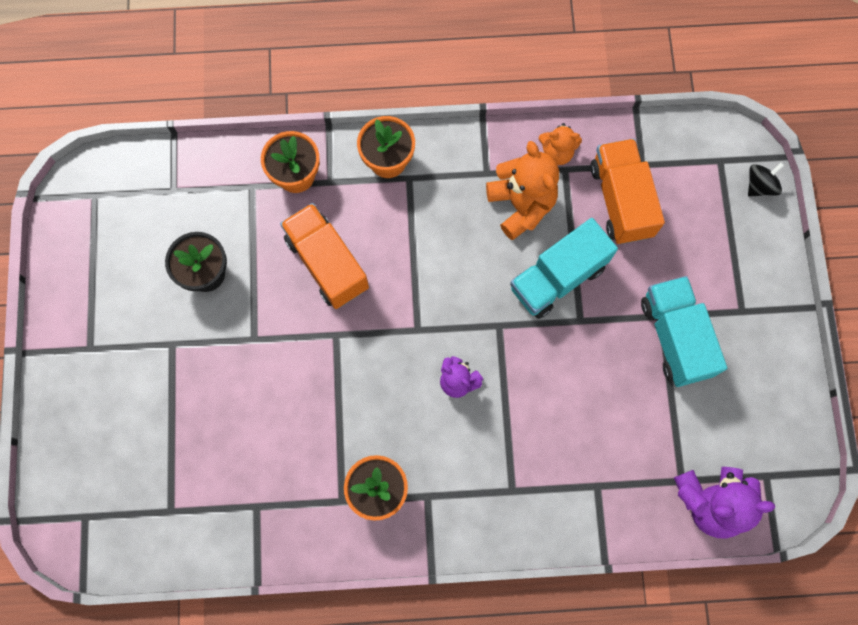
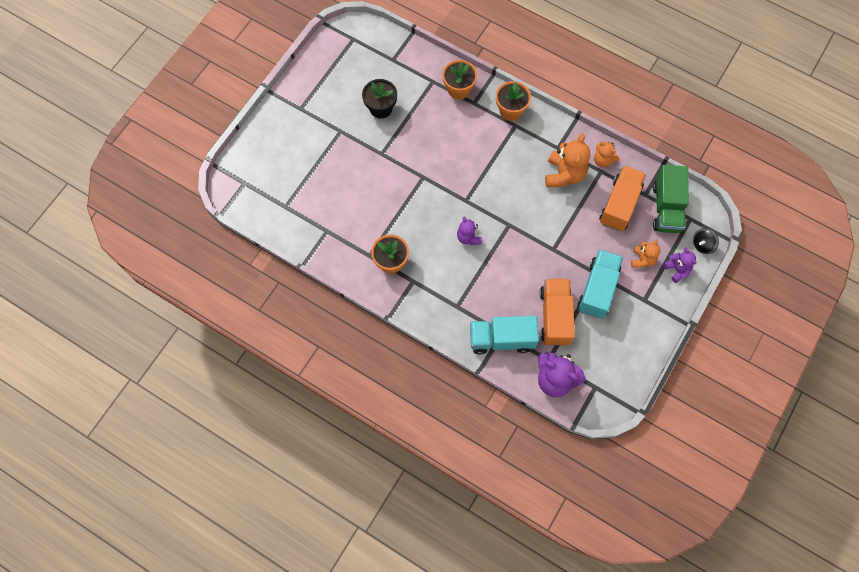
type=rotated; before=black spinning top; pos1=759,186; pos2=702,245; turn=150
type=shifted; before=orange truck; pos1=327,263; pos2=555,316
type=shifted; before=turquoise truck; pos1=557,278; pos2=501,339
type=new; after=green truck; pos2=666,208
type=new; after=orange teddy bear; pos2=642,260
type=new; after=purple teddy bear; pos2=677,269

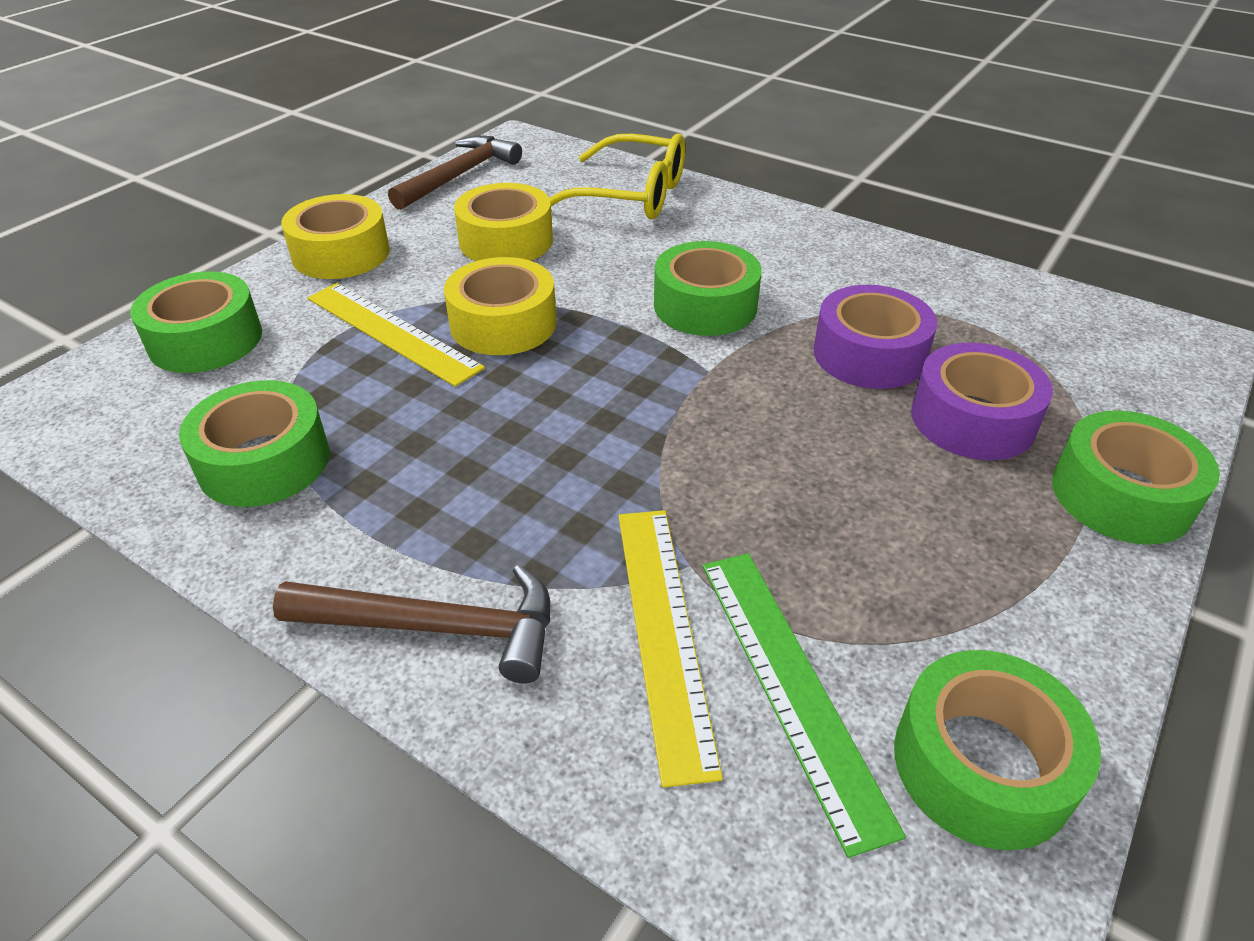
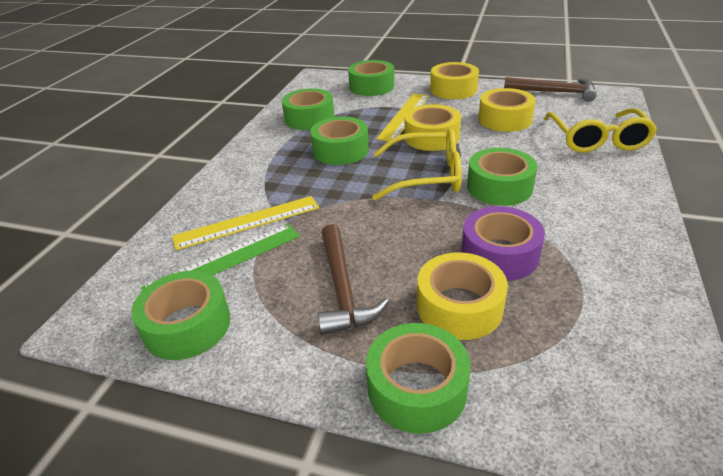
type=repainted; before=purple tape; after=yellow tape; pos1=972,419; pos2=459,307
type=shifted; before=brown hammer; pos1=437,628; pos2=342,288
type=new; after=green tape; pos2=340,150
type=new; after=yellow glasses; pos2=427,176

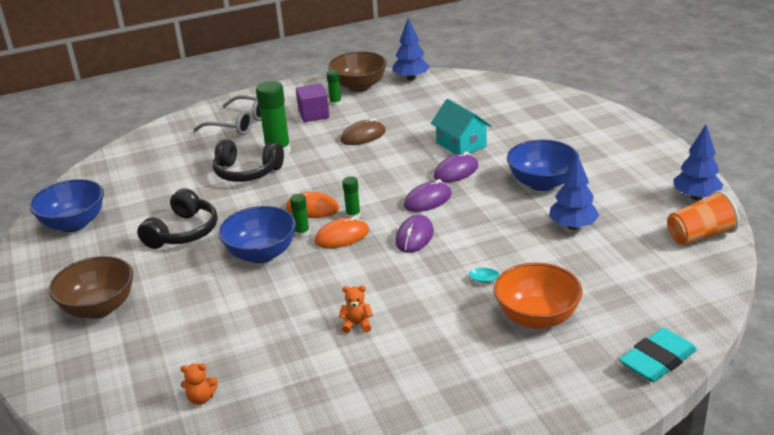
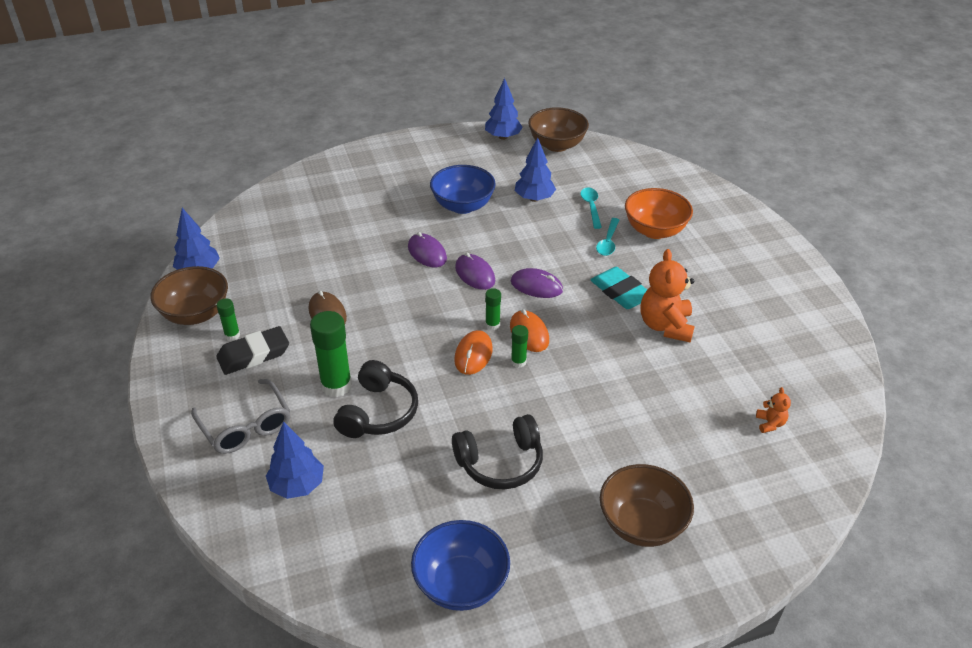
type=swapped; before=purple cube; after=black eraser; pos1=314,114; pos2=254,354
type=rotated; before=grey glasses; pos1=239,124; pos2=246,426; turn=120
type=gone; before=turquoise house; pos1=461,144
type=rotated; before=black headphones; pos1=183,232; pos2=500,462; turn=135
type=swapped; before=orange cup; after=brown bowl; pos1=699,236; pos2=557,145
type=gone; before=blue bowl; pos1=261,254
type=scaled; before=orange teddy bear; pos1=357,324; pos2=665,326; scale=2.14
type=shifted; before=turquoise eraser; pos1=657,360; pos2=620,292
type=new; after=turquoise spoon; pos2=591,207
type=new; after=blue tree; pos2=297,485

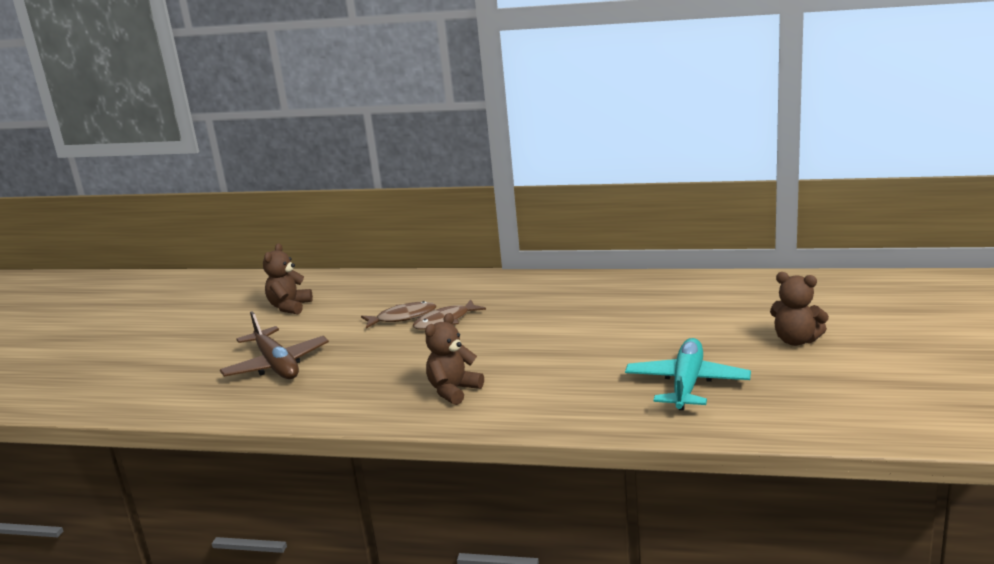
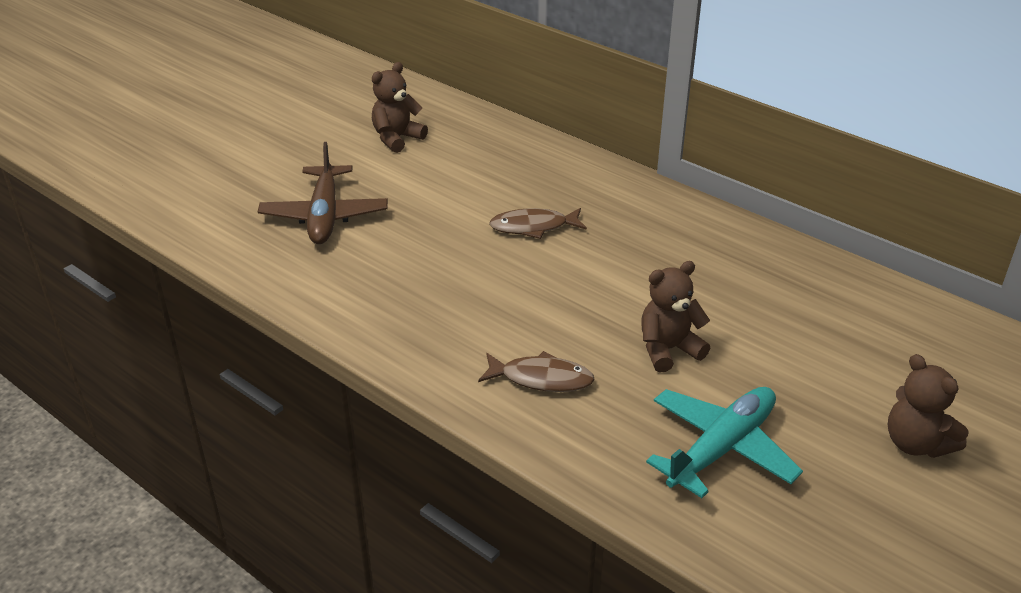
type=shifted; before=brown fish; pos1=403,317; pos2=541,379
type=shifted; before=brown teddy bear; pos1=453,391; pos2=668,349

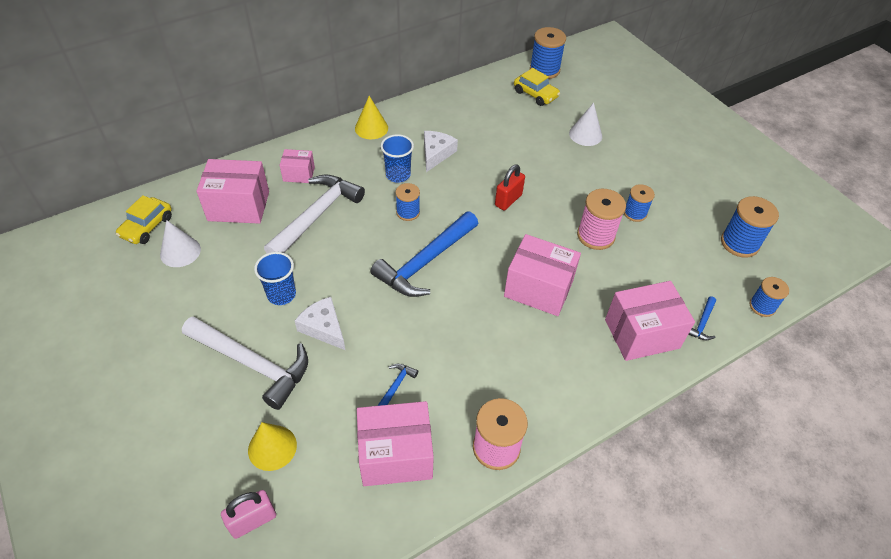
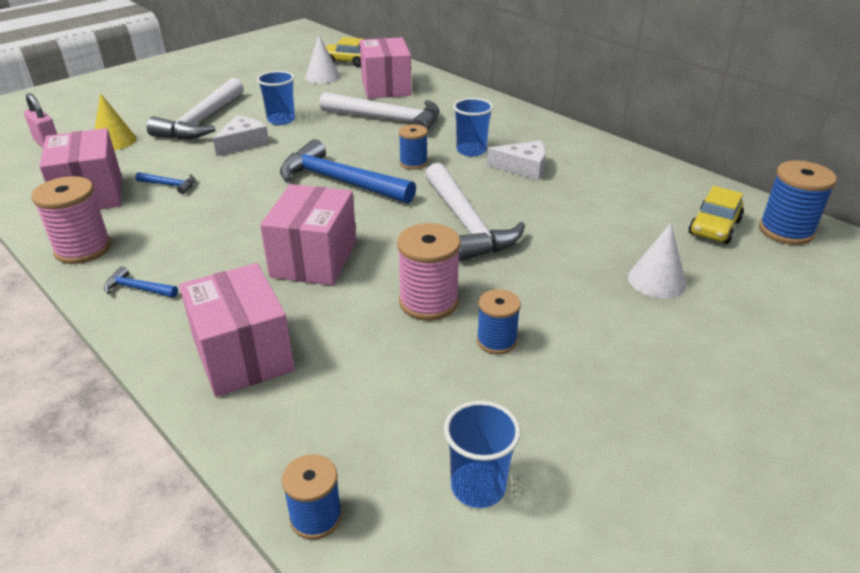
type=gone; before=yellow cone; pos1=371,128
type=gone; before=pink box; pos1=299,174
type=swapped; before=red padlock; after=white hammer; pos1=508,200; pos2=466,224
type=swapped; before=blue spool; after=blue cup; pos1=739,243; pos2=478,487
type=shifted; before=blue hammer; pos1=702,323; pos2=137,288

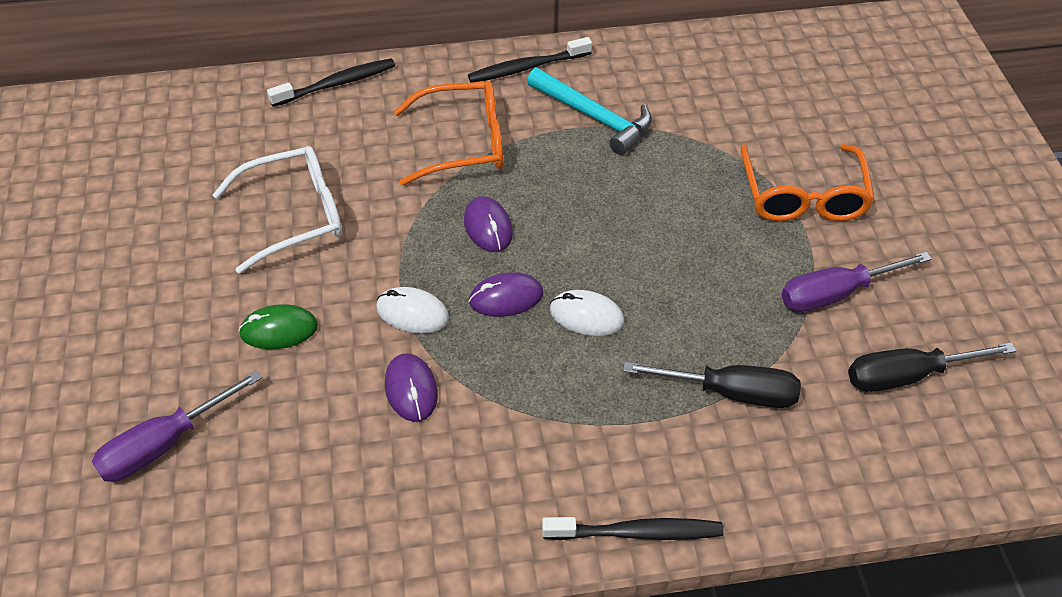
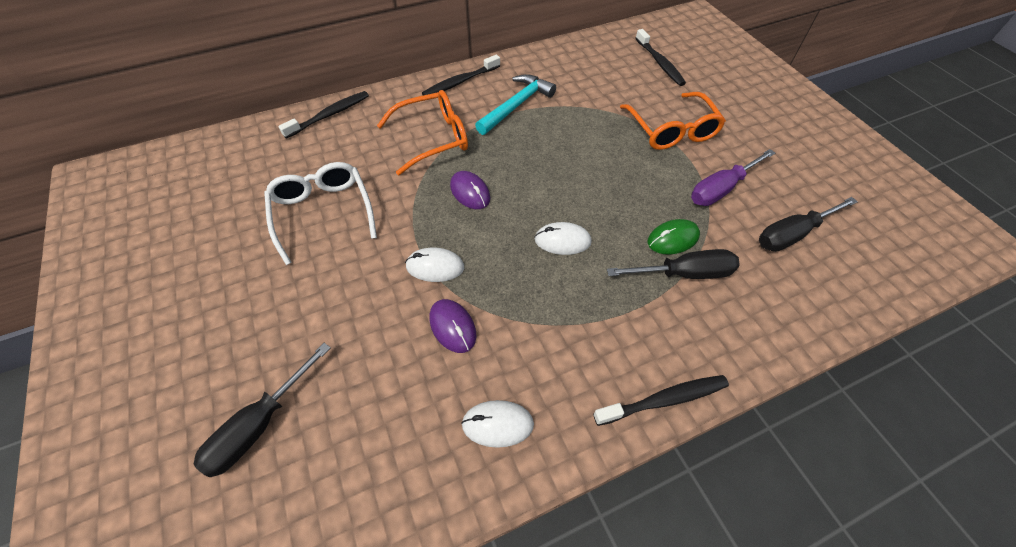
type=rotated; before=turquoise hammer; pos1=594,117; pos2=516,105; turn=-75
type=rotated; before=white glasses; pos1=294,216; pos2=323,213; turn=-75
type=gone; before=purple mouse; pos1=506,298
type=shifted; before=green mouse; pos1=279,330; pos2=672,239
type=repainted; before=purple screwdriver; after=black screwdriver; pos1=163,445; pos2=259,426
type=new; after=black toothbrush; pos2=659,63
type=new; after=white mouse; pos2=497,424

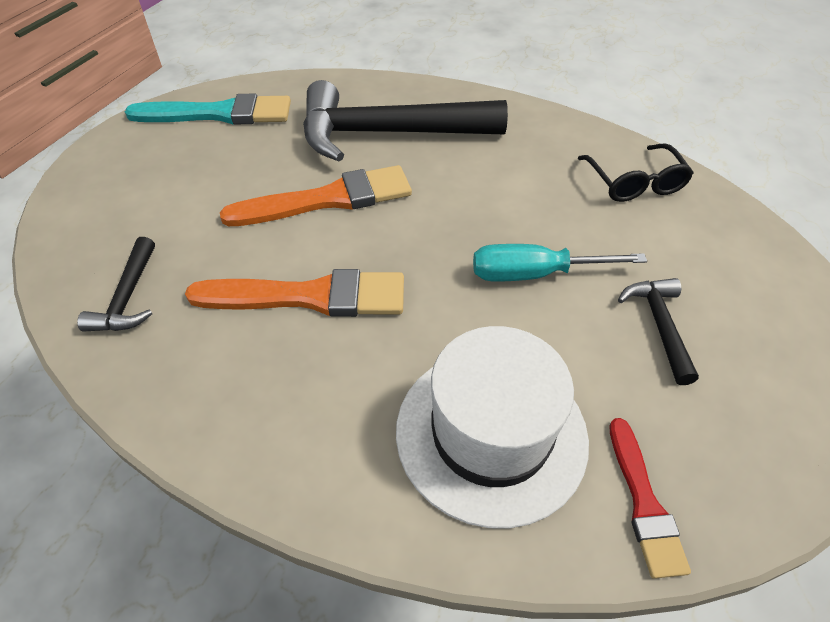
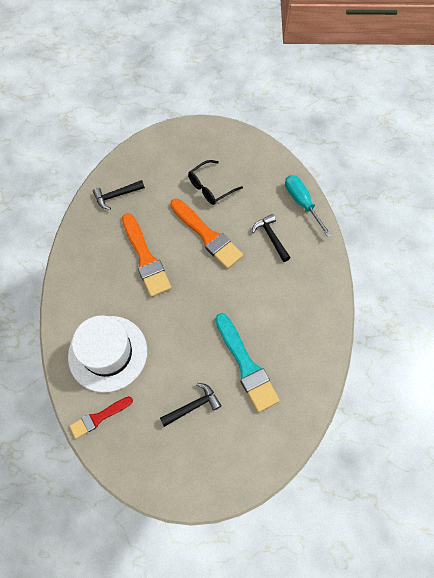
type=scaled; before=black hammer; pos1=388,134; pos2=271,237; scale=0.45
type=shifted; before=turquoise brush; pos1=218,114; pos2=246,365
type=shifted; before=black glasses; pos1=634,183; pos2=210,187
type=shifted; before=turquoise screwdriver; pos1=535,274; pos2=302,203

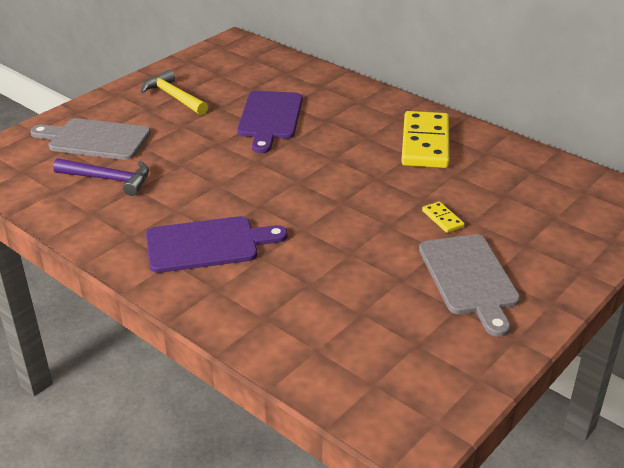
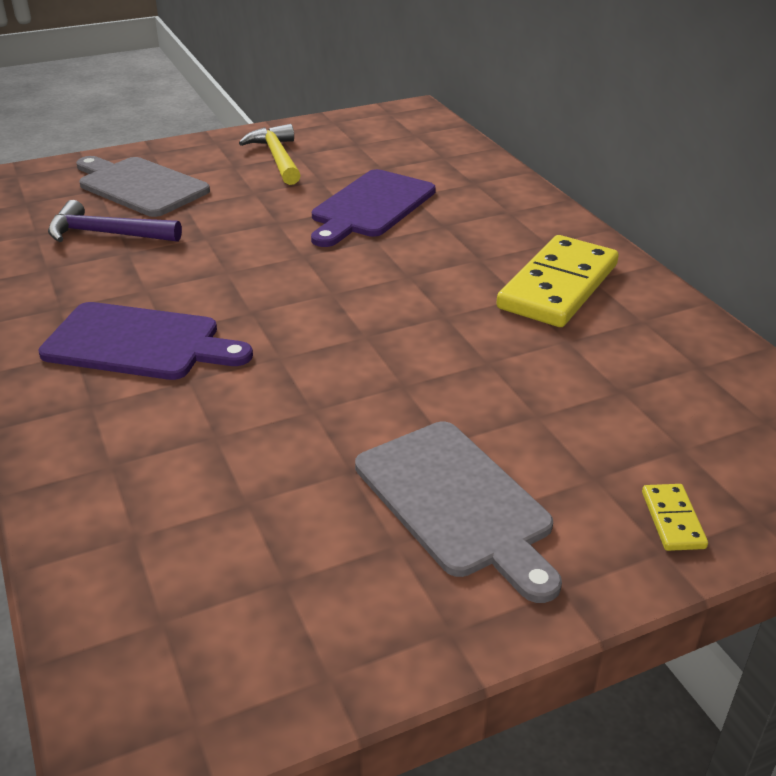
type=rotated; before=purple hammer; pos1=108,179; pos2=107,234; turn=150
type=shifted; before=yellow domino; pos1=442,219; pos2=673,520
type=rotated; before=grey cutting board; pos1=469,278; pos2=456,502; turn=-45

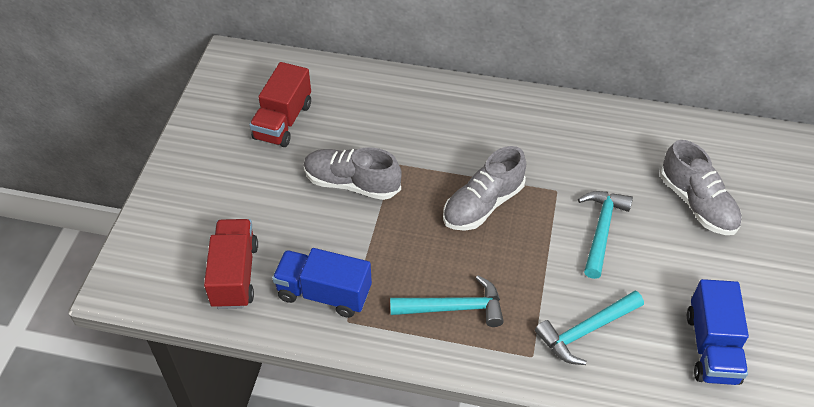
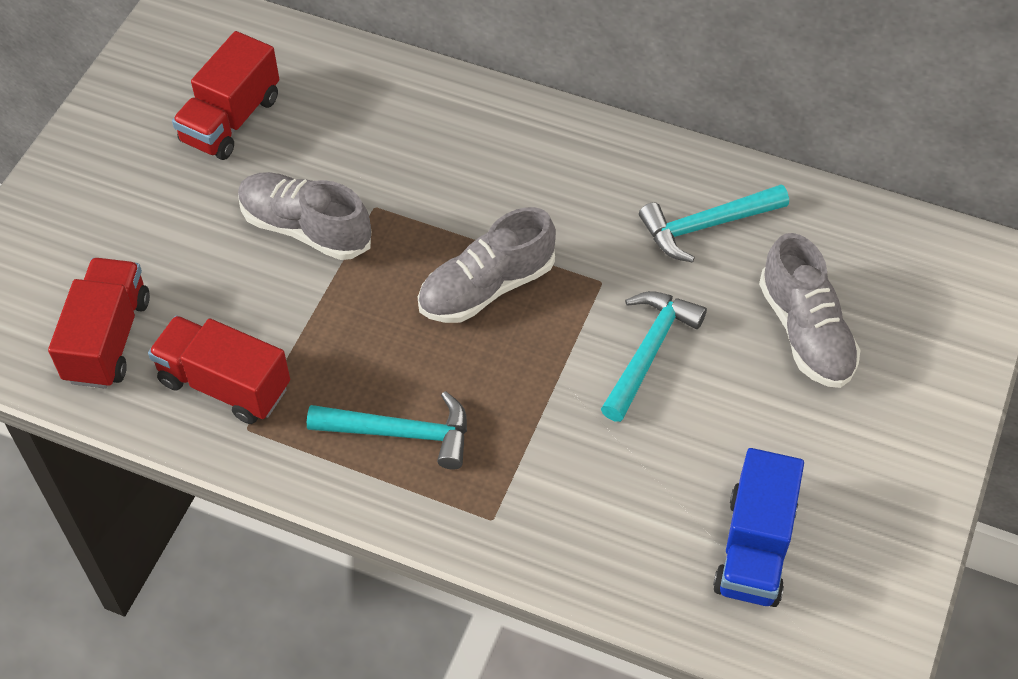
type=repainted; before=blue truck; after=red truck; pos1=324,293; pos2=225,384
type=shifted; before=turquoise hammer; pos1=586,331; pos2=706,226

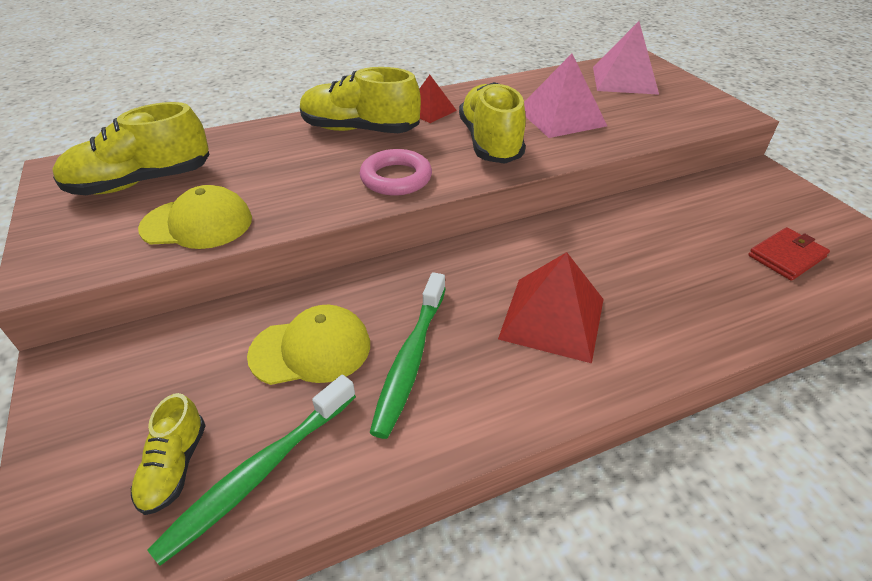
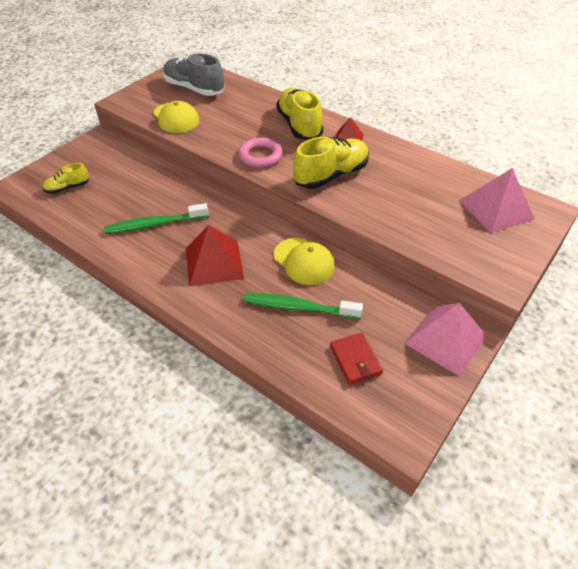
type=shifted; before=pink pyramid; pos1=561,117; pos2=445,339
type=repainted; before=yellow shoe; after=grey shoe; pos1=141,182; pos2=194,89
type=rotated; before=red wallet; pos1=786,256; pos2=355,360; turn=45
type=shifted; before=yellow cap; pos1=311,349; pos2=304,261
type=shifted; before=green toothbrush; pos1=259,472; pos2=299,307

